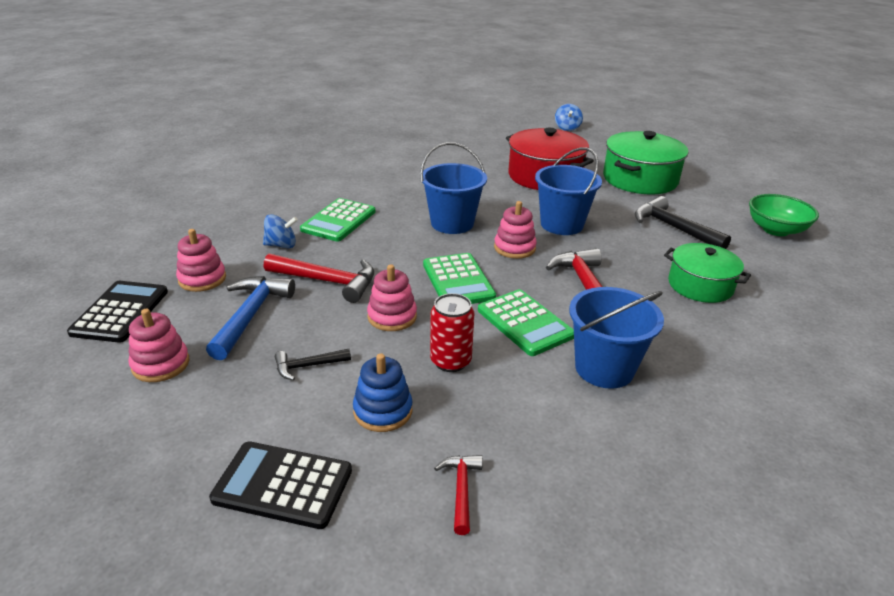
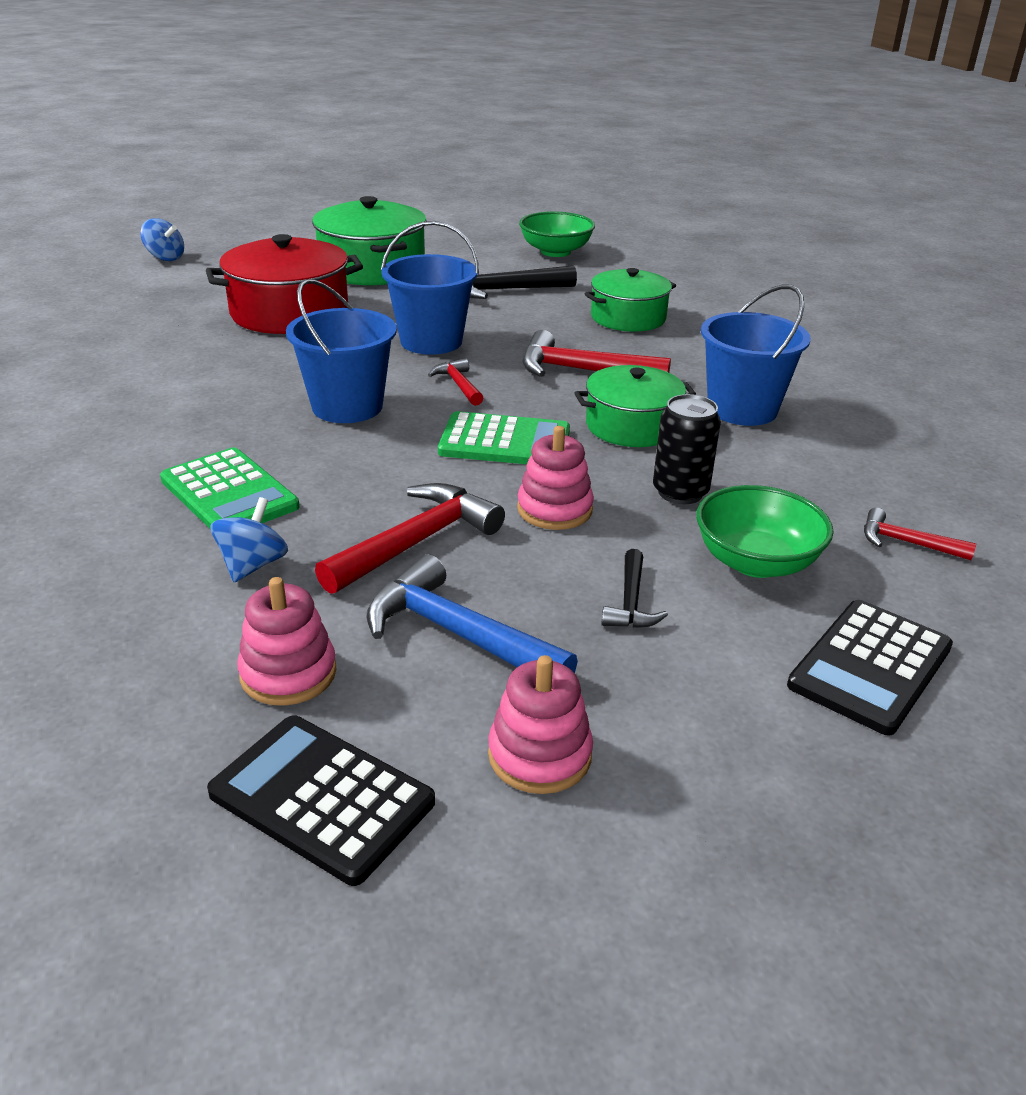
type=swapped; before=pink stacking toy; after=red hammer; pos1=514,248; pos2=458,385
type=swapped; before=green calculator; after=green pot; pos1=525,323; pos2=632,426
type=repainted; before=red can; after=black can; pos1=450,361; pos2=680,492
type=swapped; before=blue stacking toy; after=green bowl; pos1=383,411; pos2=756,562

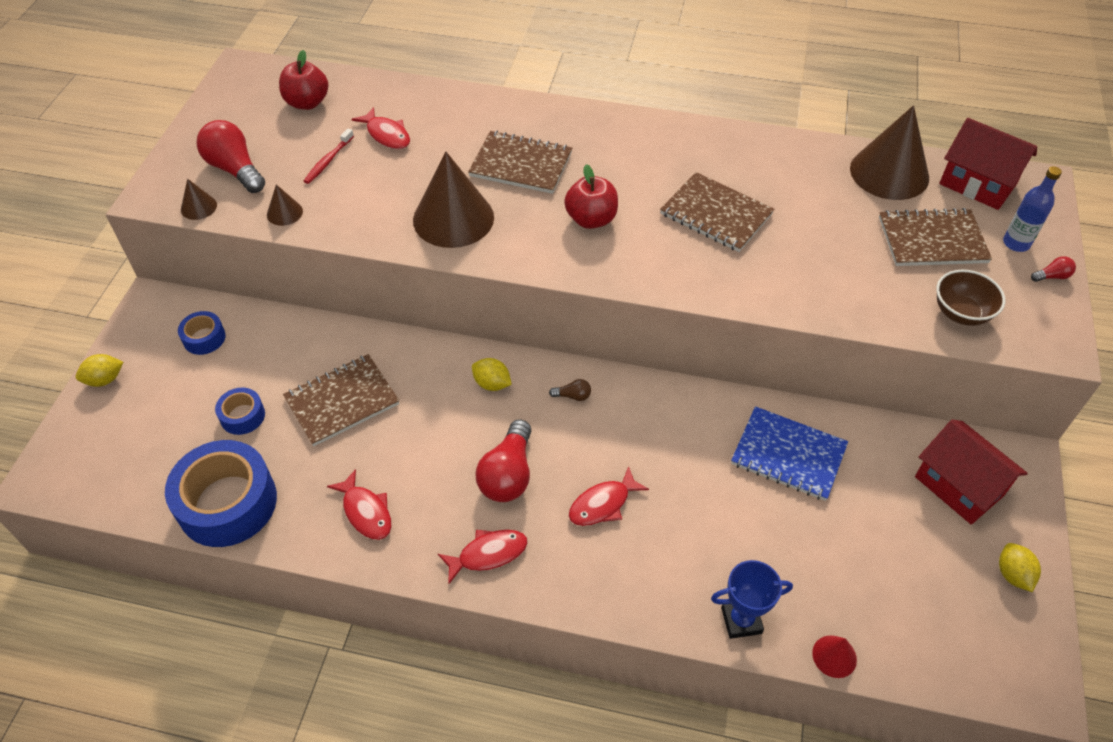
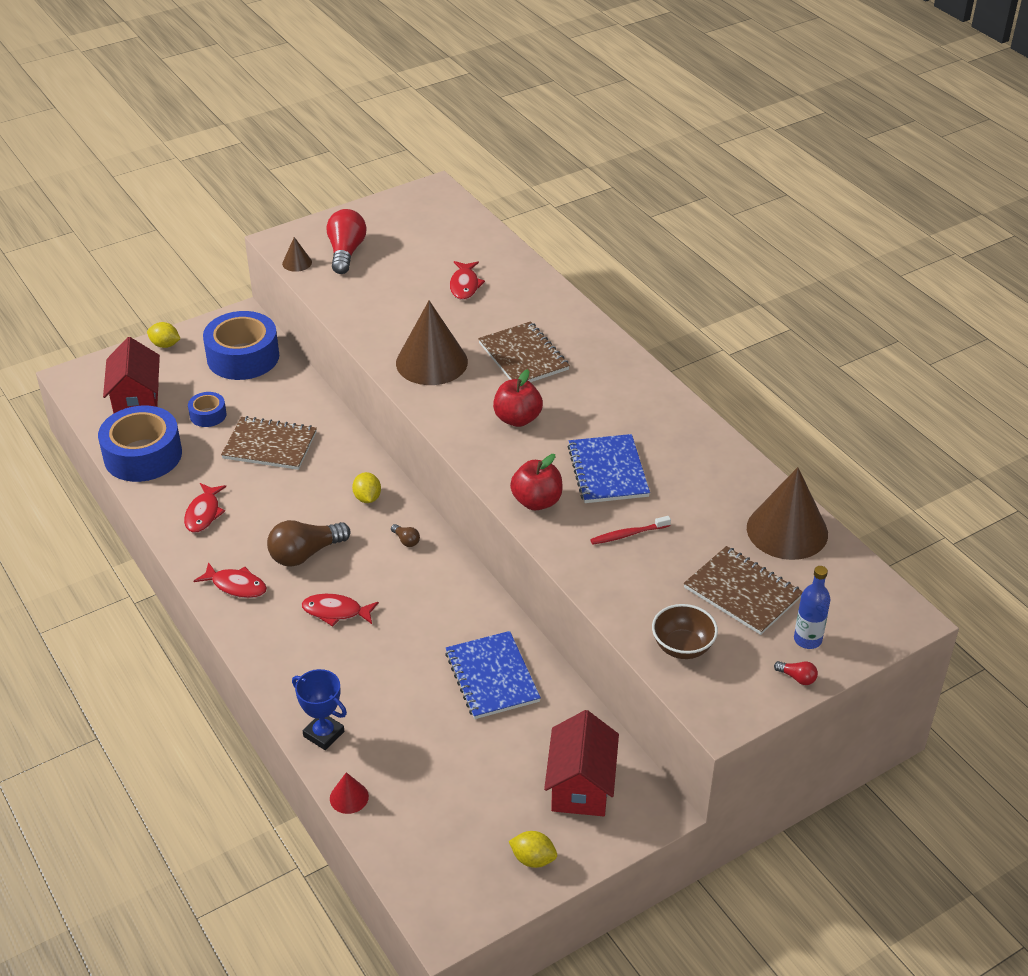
type=shifted; before=red apple; pos1=307,103; pos2=537,501
type=shifted; before=red house; pos1=977,184; pos2=136,400
type=shifted; before=red toothbrush; pos1=328,161; pos2=628,534
type=repainted; before=brown notebook; after=blue notebook; pos1=716,214; pos2=608,471
type=gone; before=brown cone; pos1=284,213
type=scaled; before=blue tape; pos1=204,338; pos2=243,357; scale=2.07
type=repainted; before=red light bulb; after=brown light bulb; pos1=508,474; pos2=305,554
type=rotated; before=yellow lemon; pos1=1012,574; pos2=533,859; turn=75

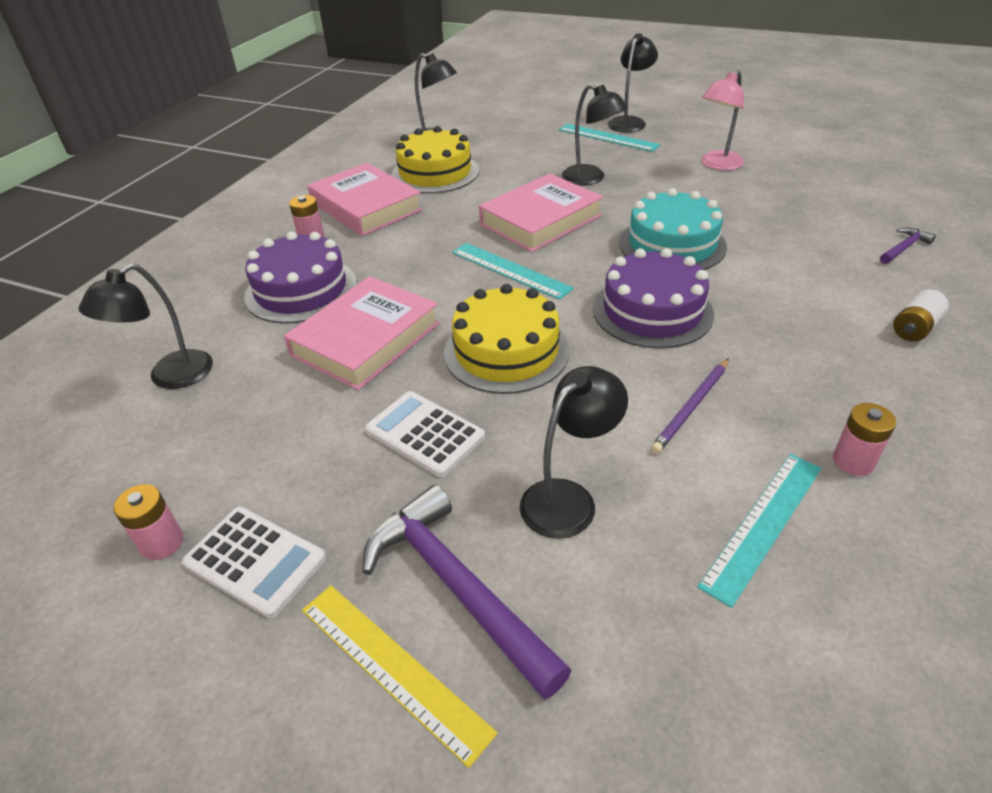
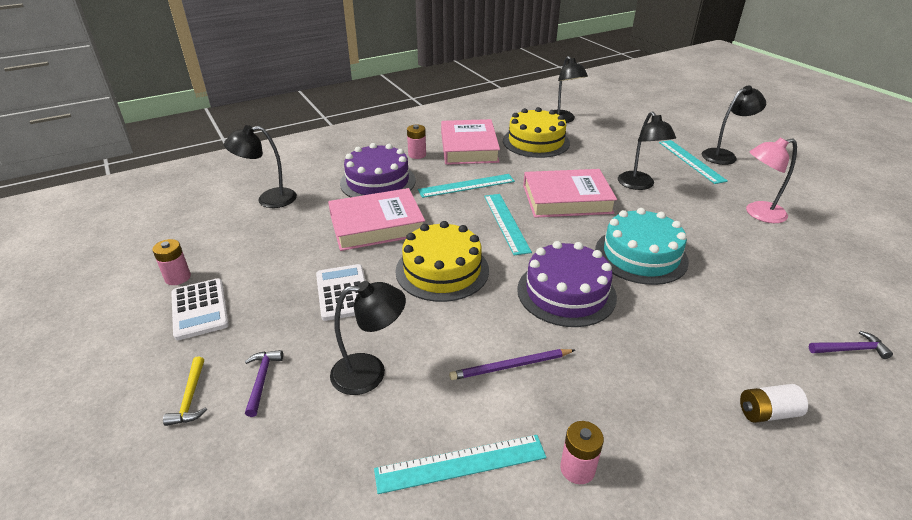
type=scaled; before=purple hammer; pos1=457,586; pos2=262,380; scale=0.47
type=swapped; before=yellow ruler; after=yellow hammer; pos1=392,668; pos2=190,398
type=new; after=turquoise ruler; pos2=466,186

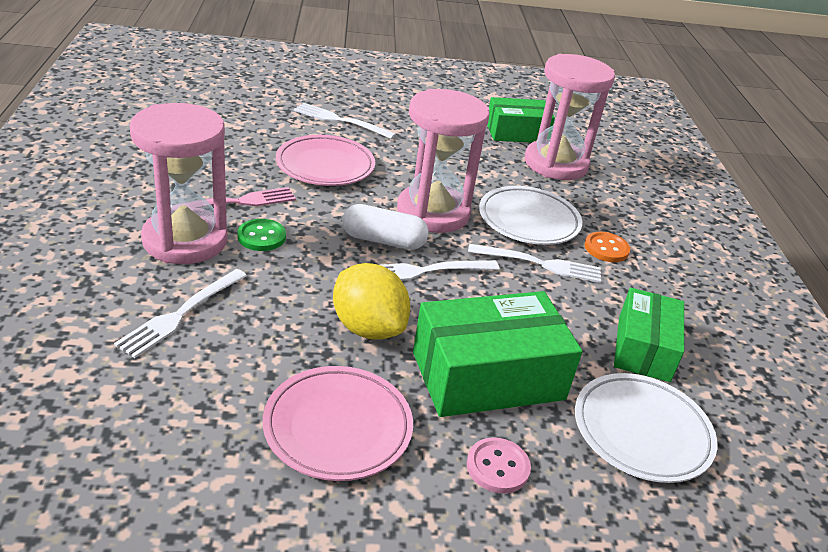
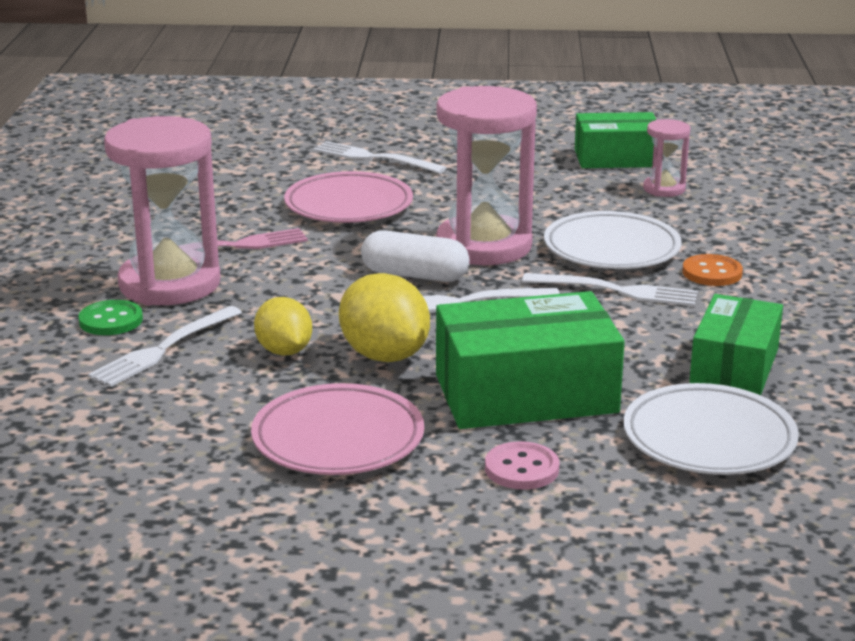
type=scaled; before=pink hourglass; pos1=555,164; pos2=664,189; scale=0.48
type=shifted; before=green button; pos1=261,237; pos2=111,320
type=new; after=yellow lemon; pos2=284,351

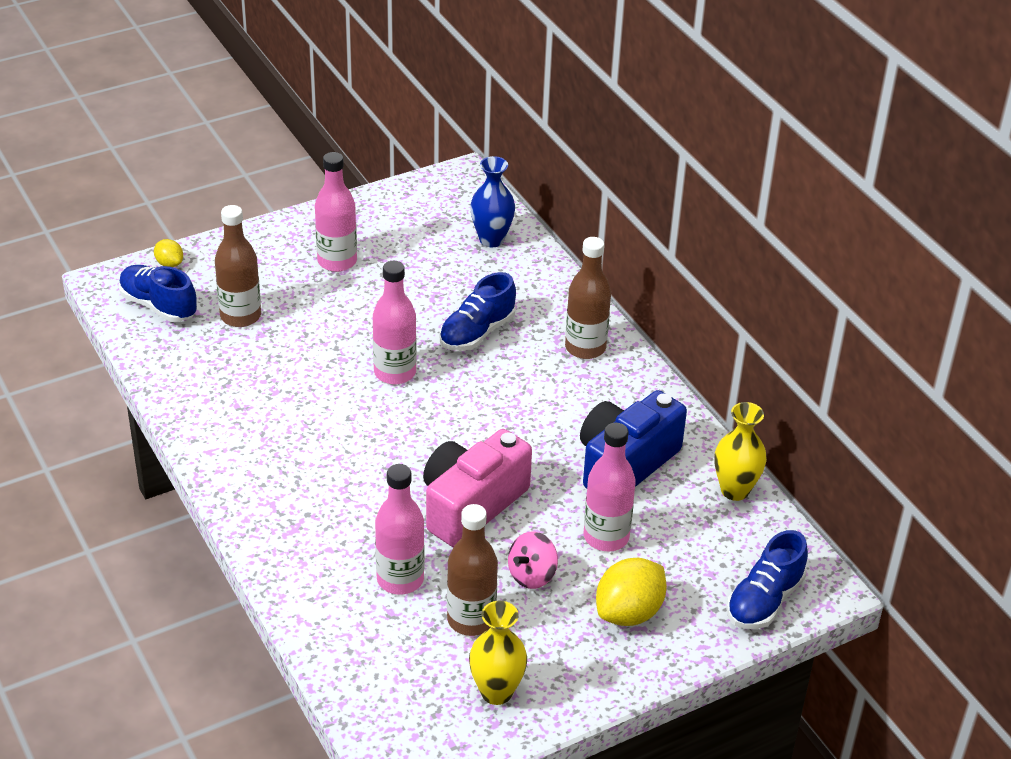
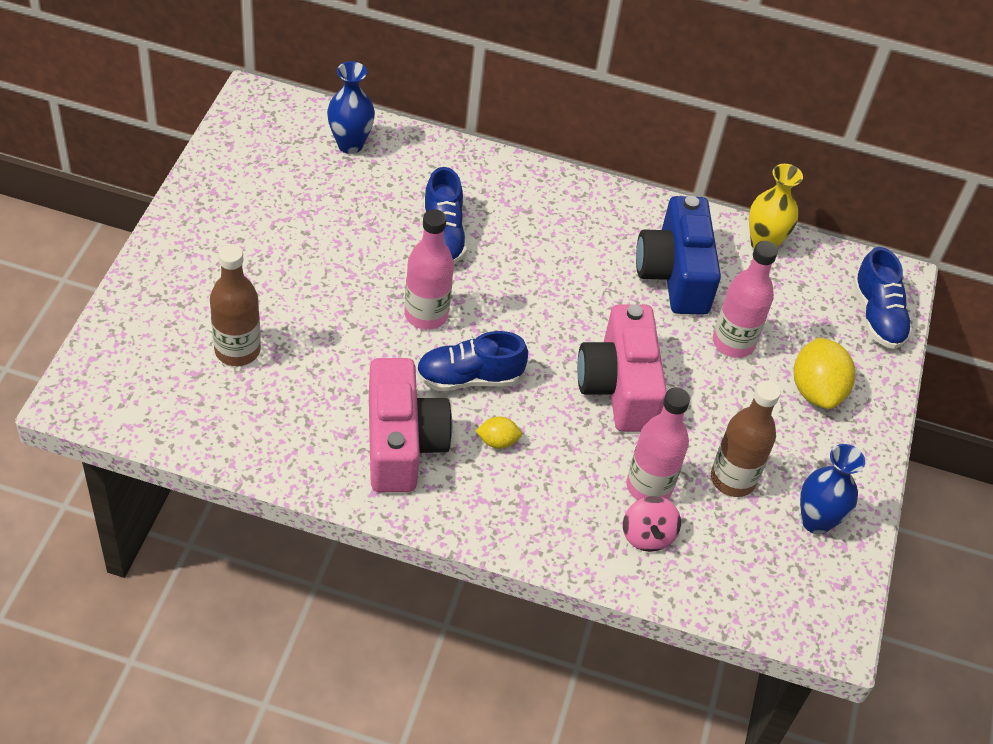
type=gone; before=pink bottle; pos1=337,261
type=gone; before=brown bottle; pos1=585,347
type=shifted; before=yellow lemon; pos1=169,263; pos2=497,441
type=shifted; before=blue shoe; pos1=158,306; pos2=468,378
type=shifted; before=pink spinning top; pos1=532,575; pos2=647,535
type=repainted; before=yellow vase; after=blue vase; pos1=496,692; pos2=816,521
type=new; after=pink camera; pos2=402,443

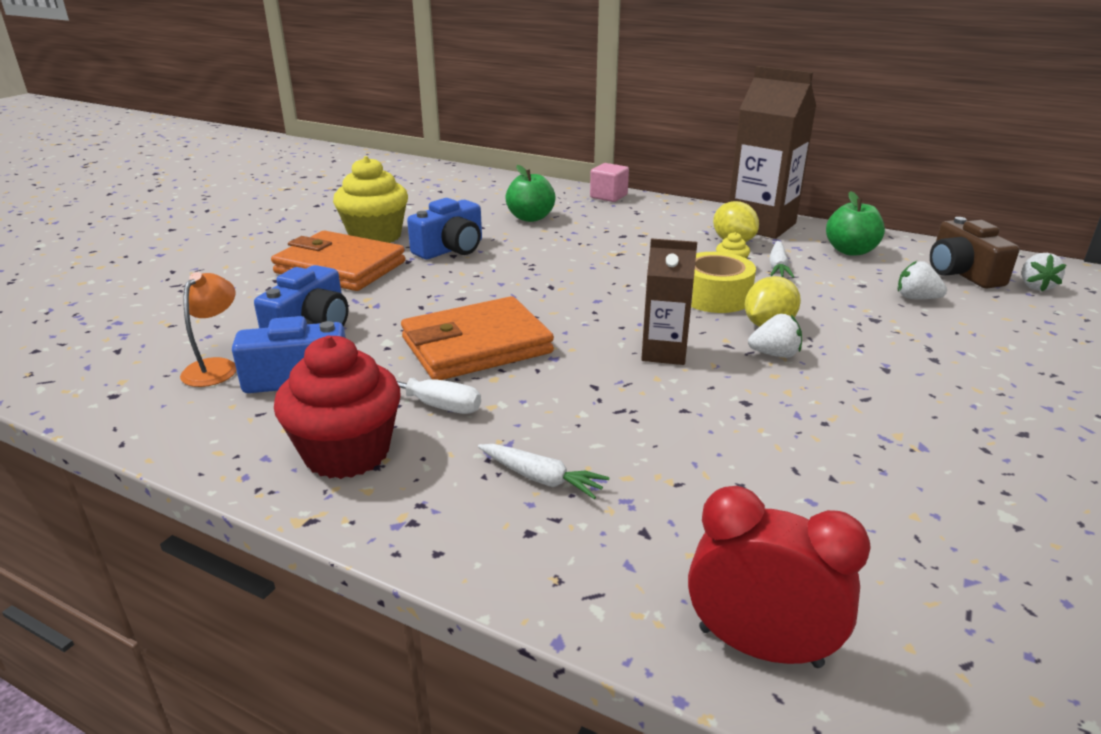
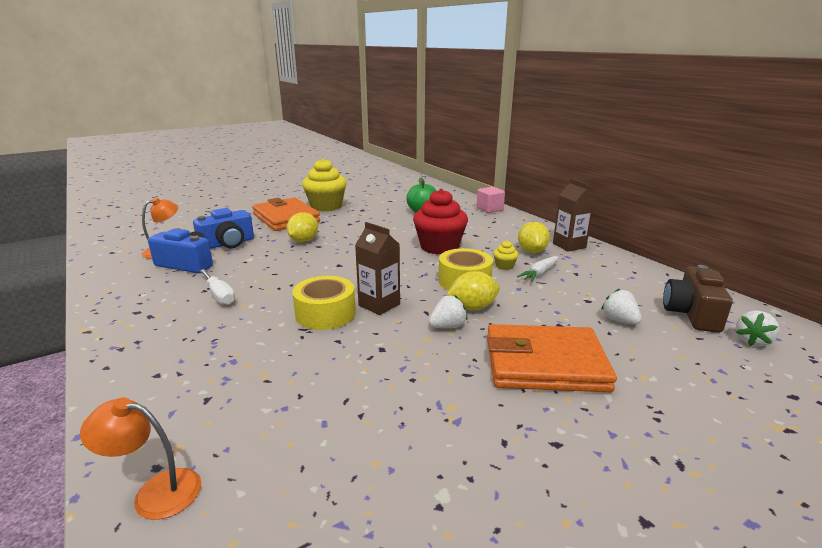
type=scaled; before=brown carton; pos1=761,225; pos2=569,245; scale=0.58
type=gone; before=green apple; pos1=850,251
type=gone; before=blue camera; pos1=451,249
type=shifted; before=orange wallet; pos1=476,346; pos2=545,364
type=rotated; before=white strawberry; pos1=774,354; pos2=447,326; turn=-60
type=shifted; before=red cupcake; pos1=347,453; pos2=439,247
type=gone; before=white carrot; pos1=541,478
type=swapped; before=red clock; after=orange lamp; pos1=759,646; pos2=155,492
type=new; after=yellow lemon; pos2=303,241
type=new; after=yellow tape; pos2=325,313

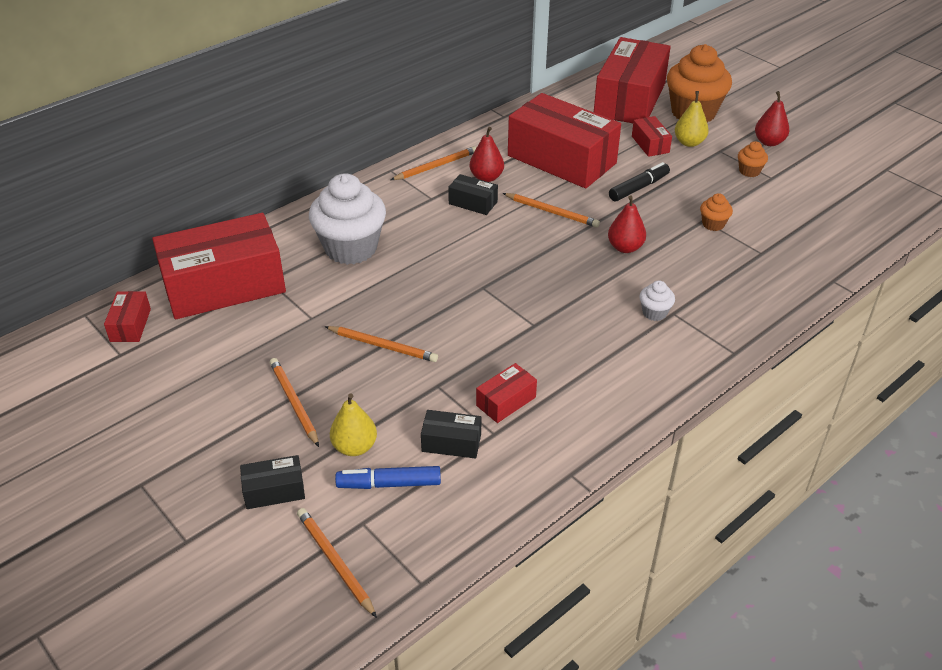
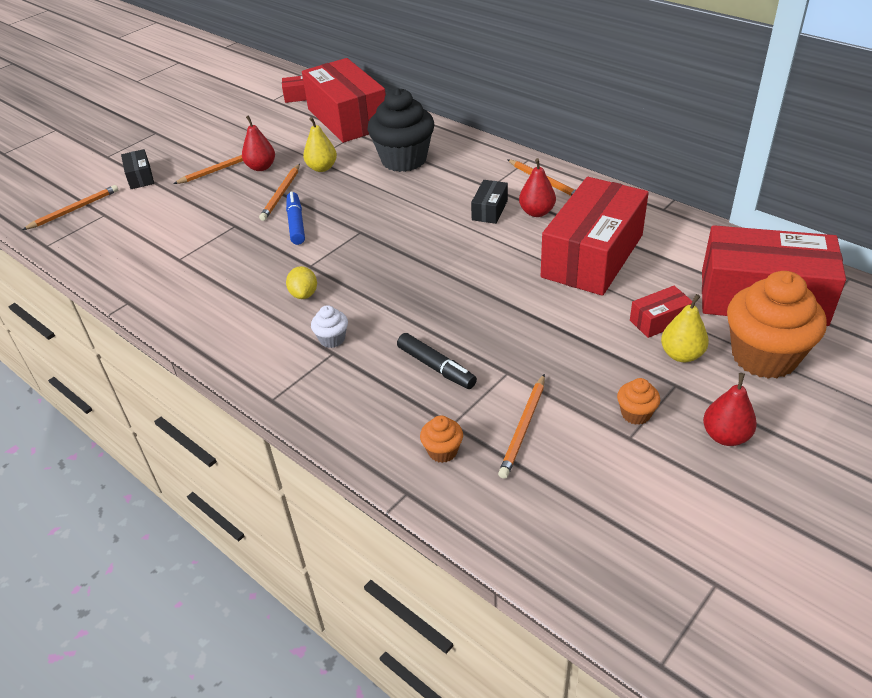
type=shifted; before=black marker; pos1=639,188; pos2=436,367
type=repainted; before=white cupcake; after=black cupcake; pos1=351,248; pos2=404,160
type=shifted; before=orange pencil; pos1=551,212; pos2=524,428
type=shifted; before=orange cupcake; pos1=713,224; pos2=442,451
type=shifted; before=red pear; pos1=625,247; pos2=261,167
type=gone; before=red box; pos1=506,401
type=shifted; before=yellow pear; pos1=354,447; pos2=322,168
type=gone; before=black box; pos1=451,443
type=shifted; before=blue marker; pos1=389,484; pos2=296,223
type=new; after=yellow lemon; pos2=304,294

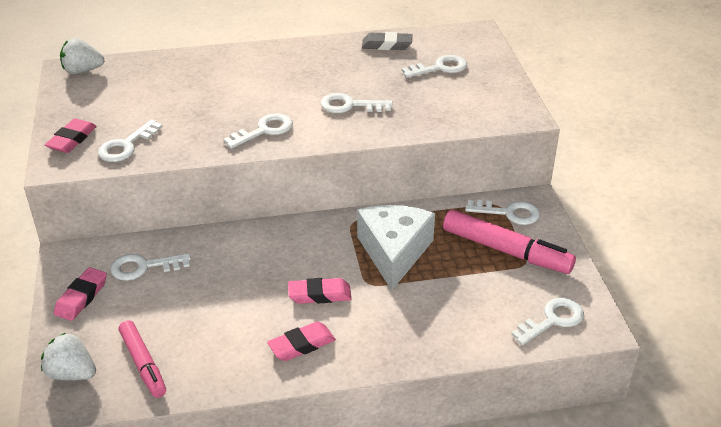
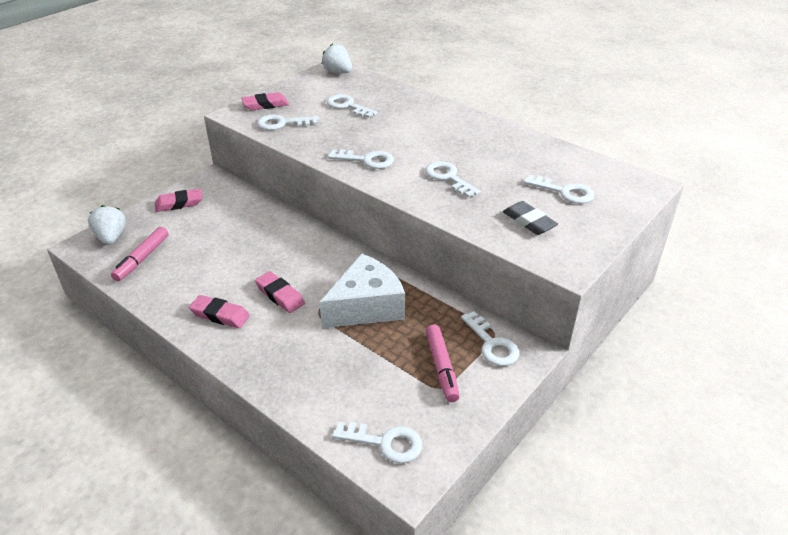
type=shifted; before=grey eraser; pos1=387,45; pos2=529,222
type=scaled; before=pink marker; pos1=506,250; pos2=441,367; scale=0.65
type=shifted; before=white key; pos1=144,267; pos2=347,106

